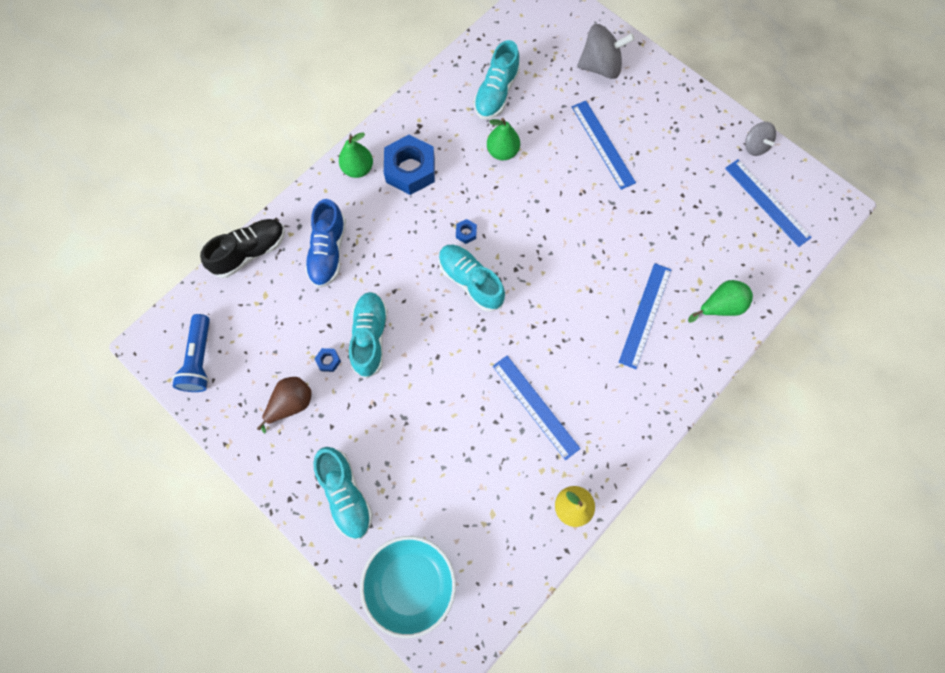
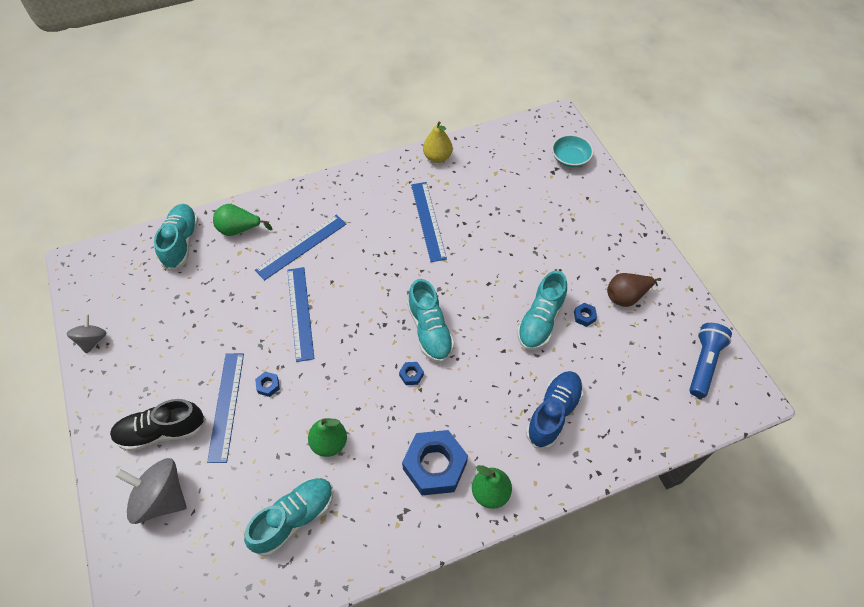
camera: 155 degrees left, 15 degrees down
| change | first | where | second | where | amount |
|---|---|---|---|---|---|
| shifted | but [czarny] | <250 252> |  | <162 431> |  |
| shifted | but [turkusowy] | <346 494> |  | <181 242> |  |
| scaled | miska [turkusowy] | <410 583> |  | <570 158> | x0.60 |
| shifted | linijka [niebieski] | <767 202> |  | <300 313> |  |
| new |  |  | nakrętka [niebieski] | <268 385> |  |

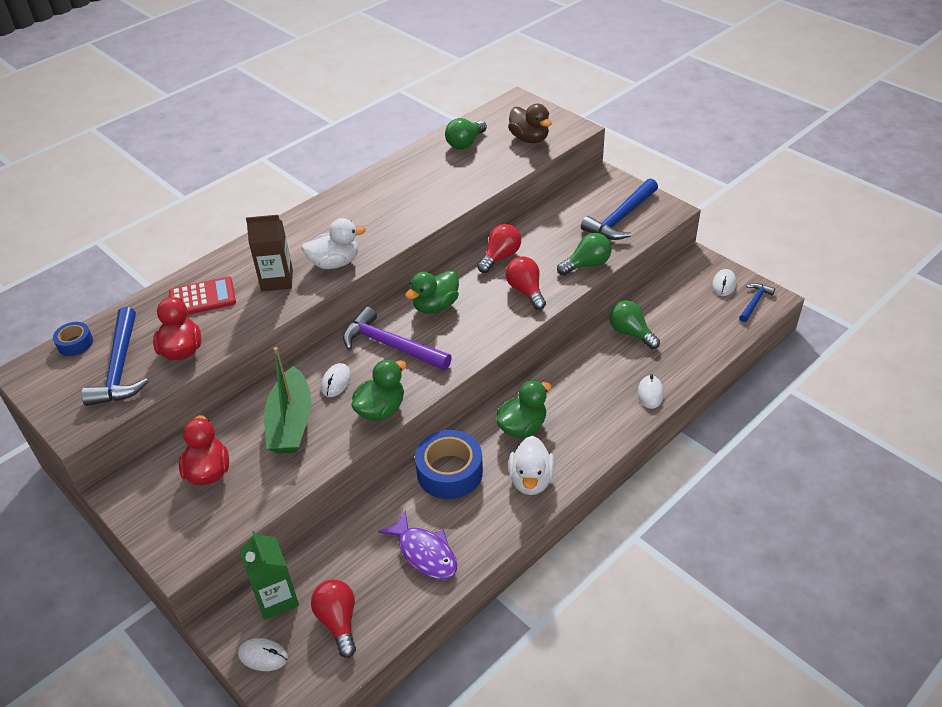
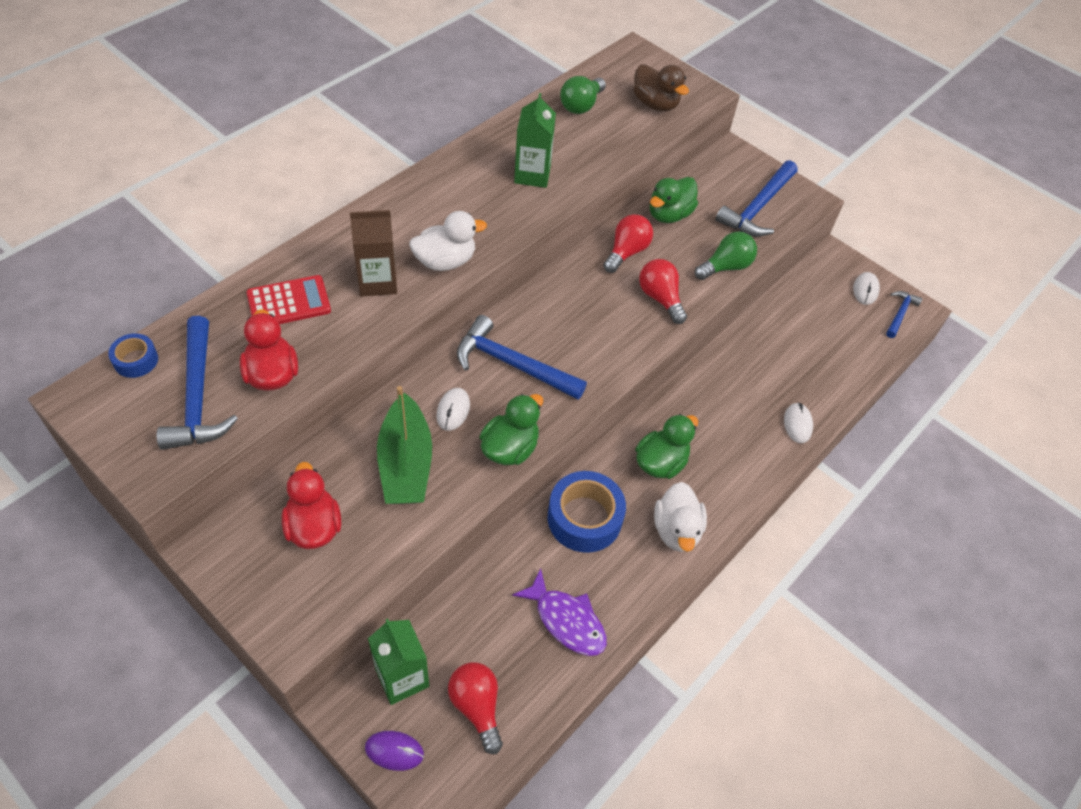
camera: 10 degrees left, 10 degrees up
| change | first | where | second | where | amount |
|---|---|---|---|---|---|
| repainted | myszka [biały] | <263 656> | myszka [fioletowy] | <394 751> |  |
| repainted | młotek [fioletowy] | <391 345> | młotek [niebieski] | <512 364> |  |
| shifted | kaczka [zielony] | <435 306> |  | <669 214> |  |
| gone | żarówka [zielony] | <631 333> |  |  |  |
| new |  |  | karton mleka [zielony] | <532 175> |  |

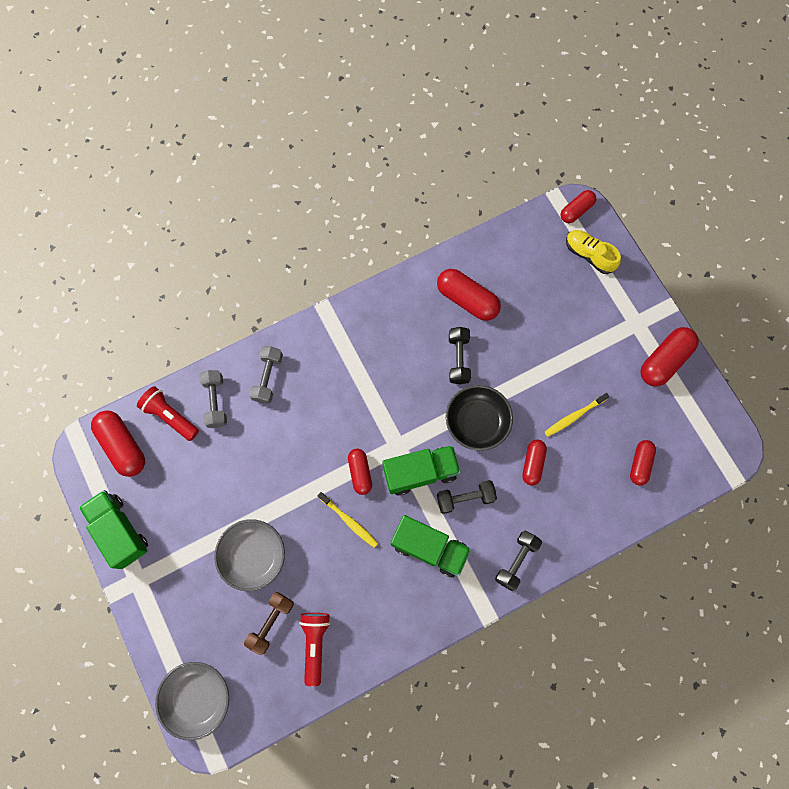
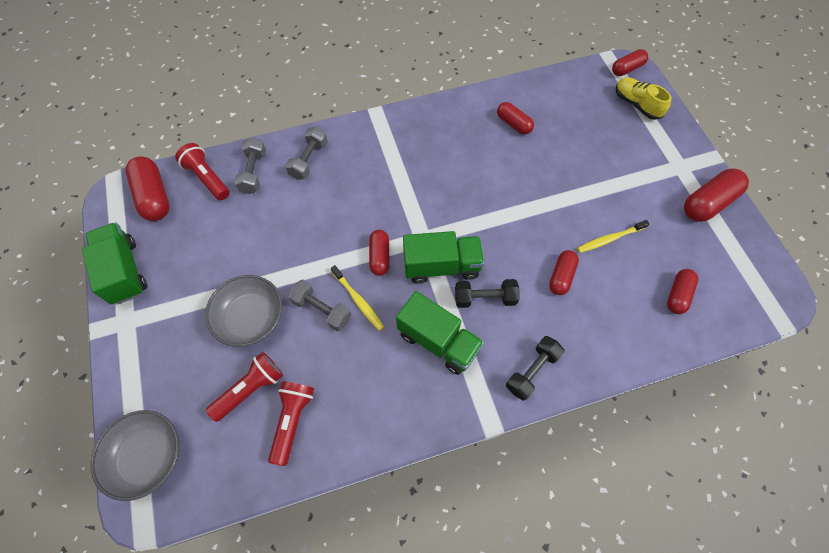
camera: 10 degrees right, 10 degrees down
| change | first | where | second | where | amount |
|---|---|---|---|---|---|
| swapped | hantel [brązowy] | <271 622> | latarka [czerwony] | <250 389> |  |
| scaled | kapsułka [czerwony] | <467 299> |  | <513 124> | x0.63 |
| gone | miska [czarny] | <477 422> |  |  |  |
| gone | hantel [czarny] | <458 359> |  |  |  |
| new |  |  | hantel [szary] | <322 310> |  |

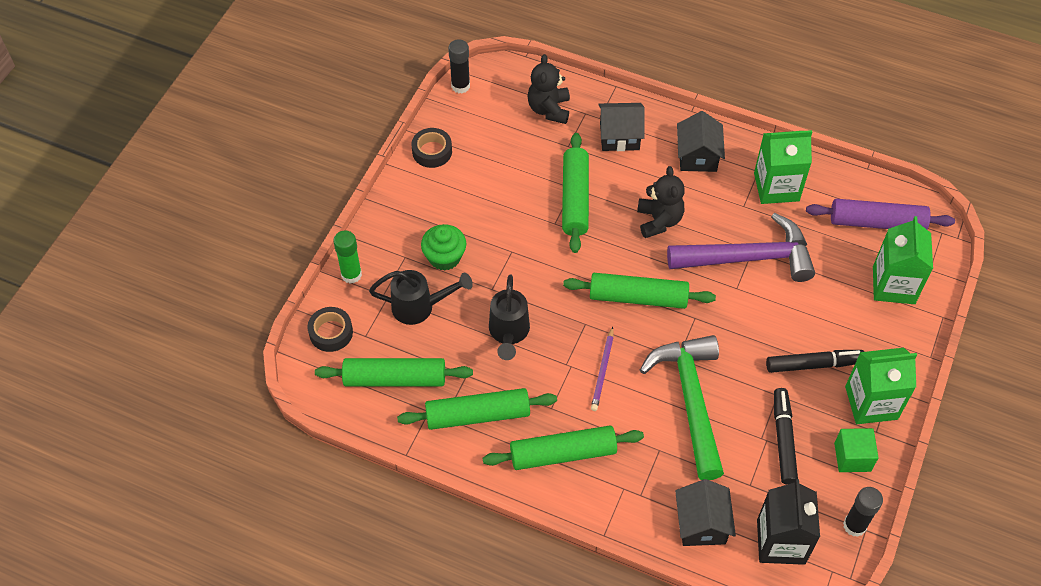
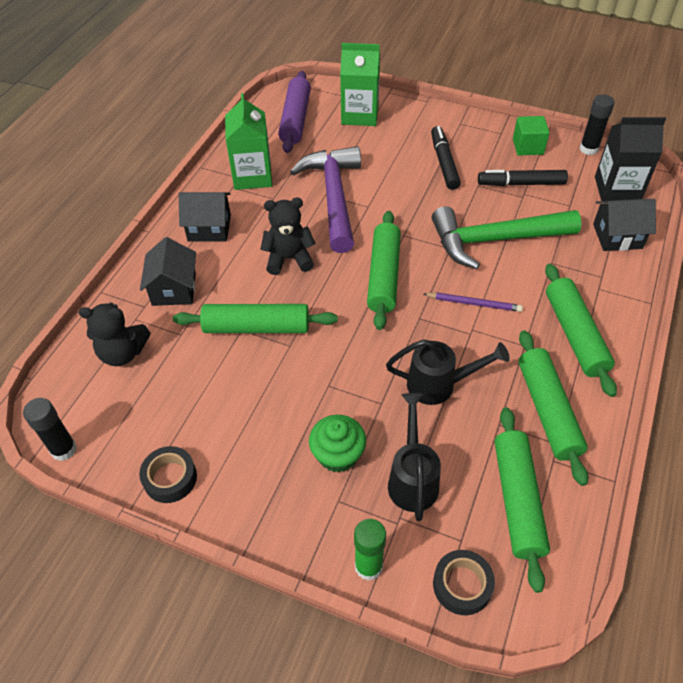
camera: 90 degrees left, 5 degrees down
| change | first | where | second | where | amount |
|---|---|---|---|---|---|
| gone | karton mleka [zielony] | <871 403> |  |  |  |

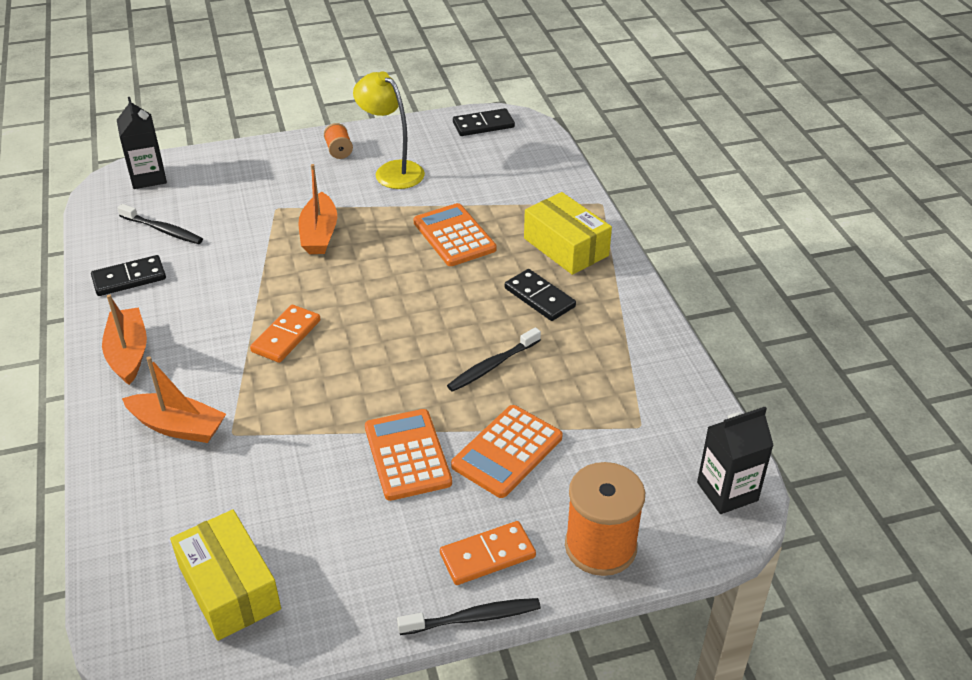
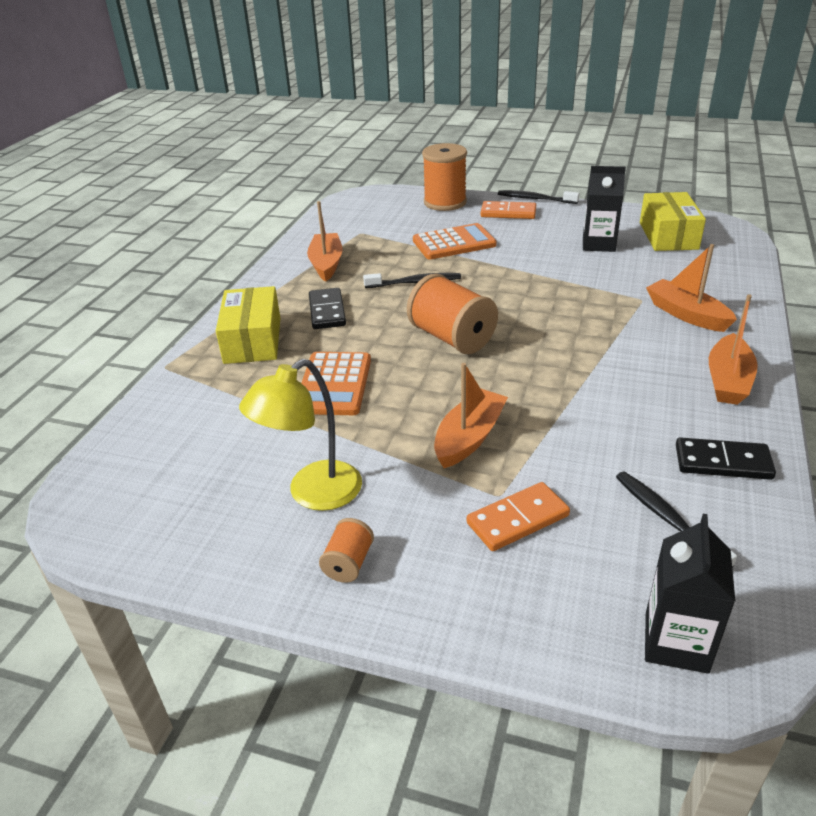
camera: 145 degrees left, 5 degrees down
| change | first | where | second | where | amount |
|---|---|---|---|---|---|
| shifted | kostka domina [pomarańczowy] | <286 336> |  | <518 519> |  |
| rotated | lampka [żółty] | <392 171> |  | <313 494> | 60 degrees clockwise |
| gone | kalkulator [pomarańczowy] | <407 455> |  |  |  |
| gone | kostka domina [czarny] | <483 125> |  |  |  |
| shifted | karton mleka [czarny] | <727 491> |  | <598 244> |  |
| new |  |  | łódka [pomarańczowy] | <326 264> |  |
| new |  |  | szpulka [pomarańczowy] | <452 338> |  |

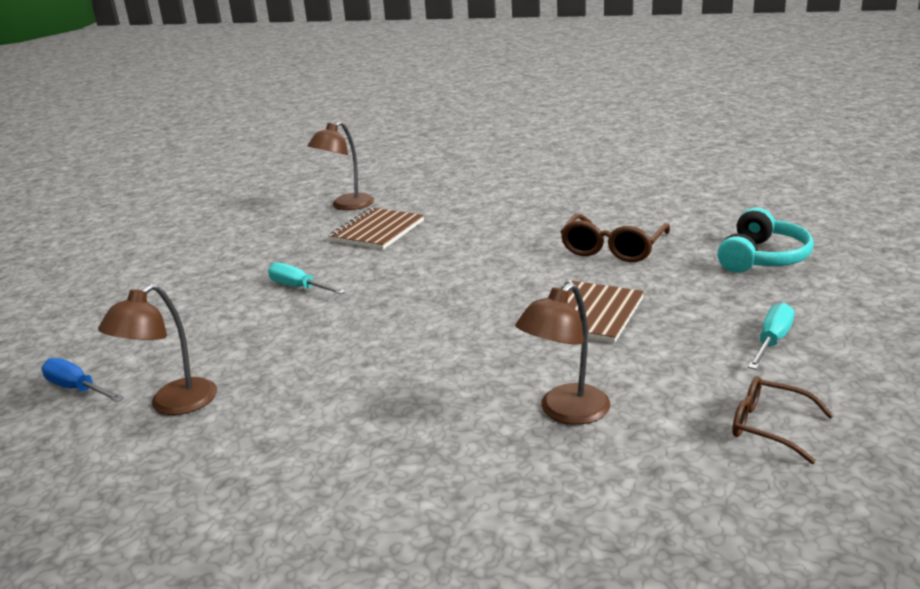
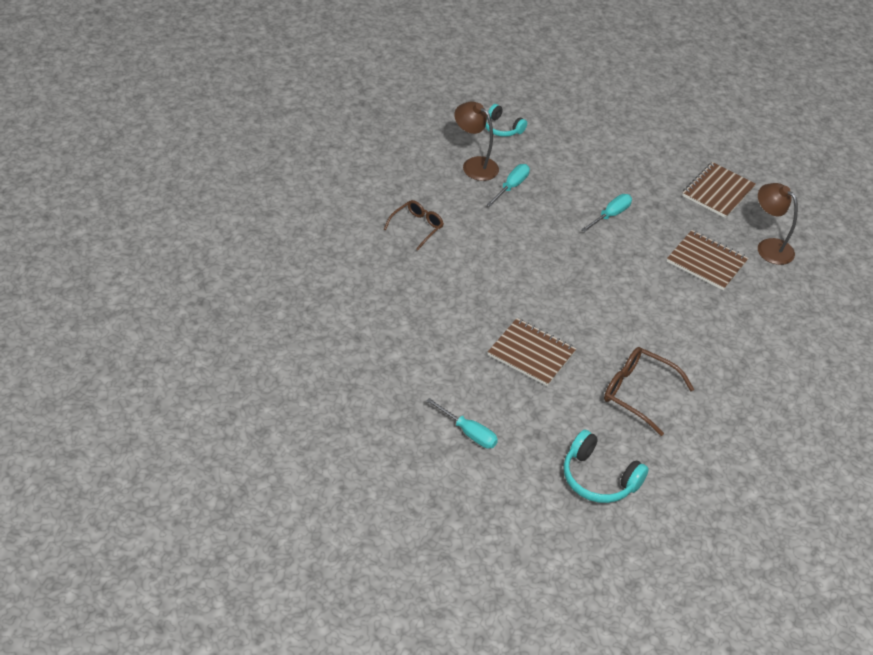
camera: 90 degrees right, 20 degrees up
| change | first | where | second | where | amount |
|---|---|---|---|---|---|
| swapped | śrubokręt [niebieski] | <77 389> | słuchawki [turkusowy] | <502 128> |  |
| gone | lampka [brązowy] | <565 412> |  |  |  |
| shifted | okulary [brązowy] | <770 427> |  | <416 227> |  |
| new |  |  | śrubokręt [turkusowy] | <511 186> |  |
| new |  |  | zeszyt [brązowy] | <718 192> |  |

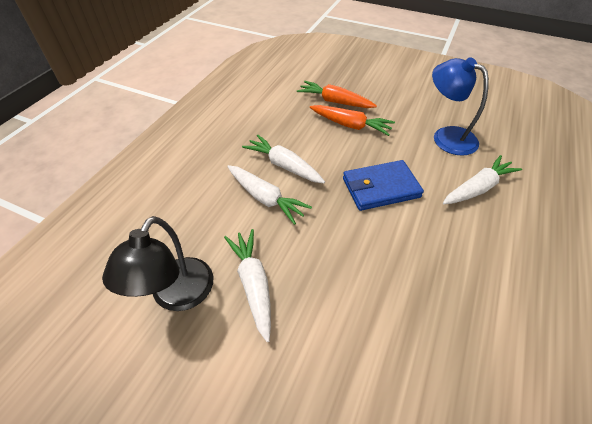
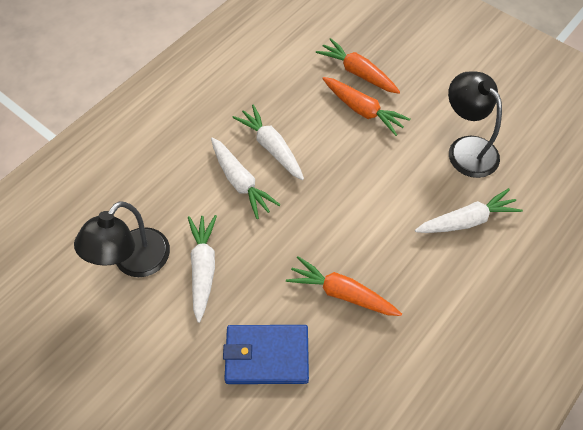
camera: 15 degrees right, 10 degrees up
| change | first | where | second | where | amount |
|---|---|---|---|---|---|
| shifted | portfel [niebieski] | <380 188> |  | <266 355> |  |
| repainted | lampka [niebieski] | <446 136> | lampka [czarny] | <466 148> |  |
| new |  |  | marchewka [pomarańczowy] | <341 293> |  |

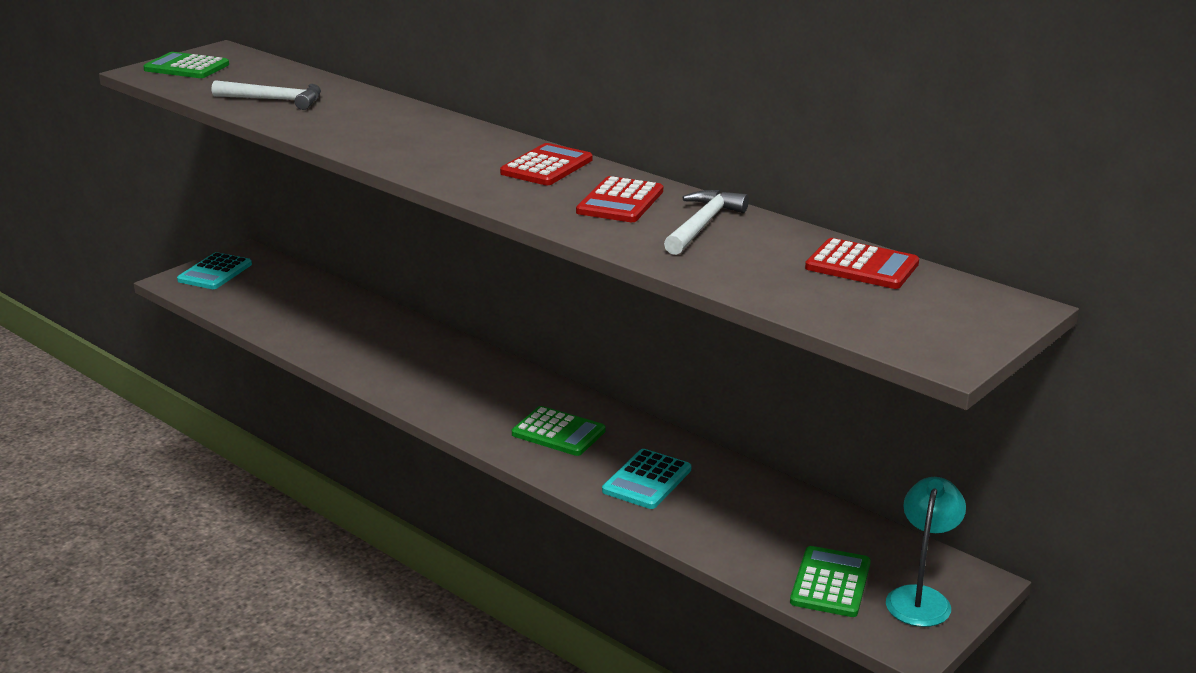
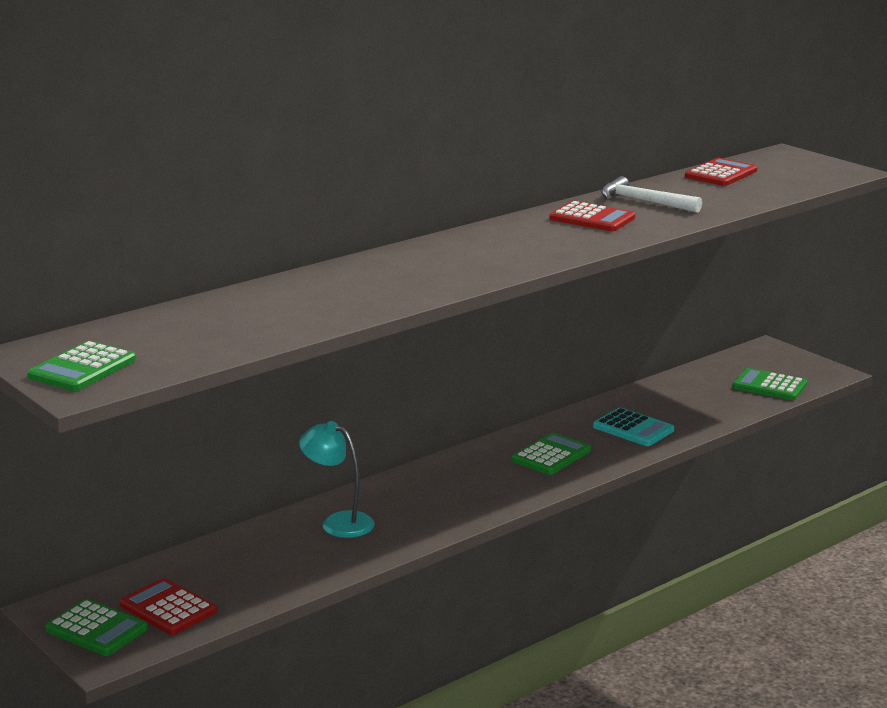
camera: 80 degrees left, 5 degrees down
| change | first | where | second | where | amount |
|---|---|---|---|---|---|
| repainted | kalkulator [turkusowy] | <215 272> | kalkulator [zielony] | <96 629> |  |
| gone | młotek [biały] | <274 100> |  |  |  |
| shifted | kalkulator [czerwony] | <547 166> |  | <168 608> |  |
| shifted | lampka [turkusowy] | <920 598> |  | <338 522> |  |

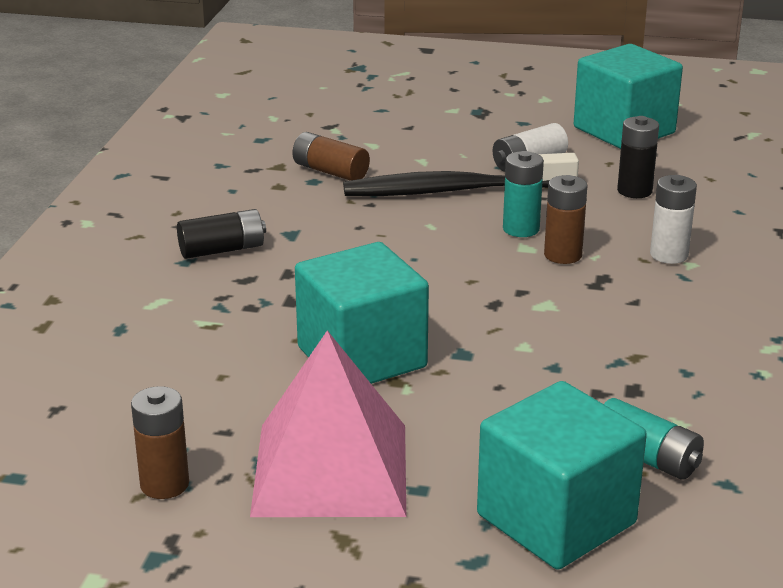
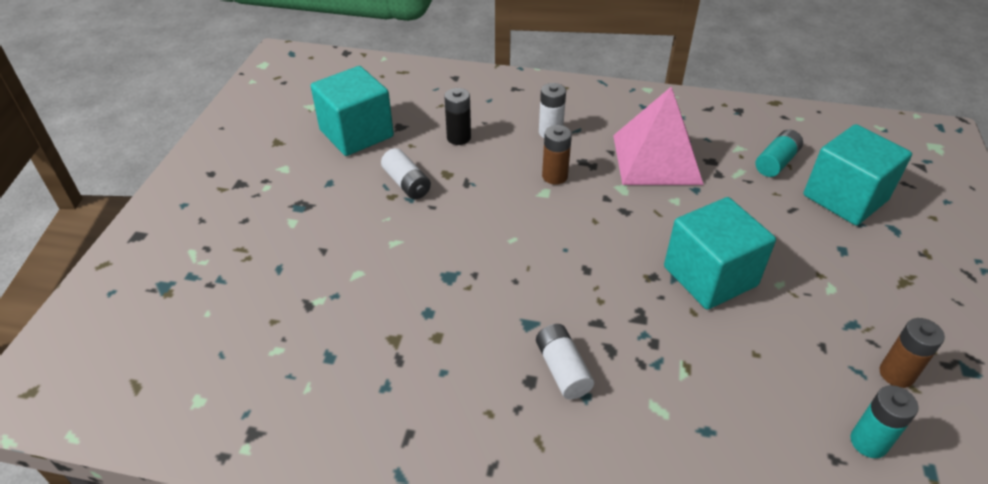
camera: 90 degrees left, 15 degrees up
| change | first | where | second | where | amount |
|---|---|---|---|---|---|
| repainted | bateria [czarny] | <222 250> | bateria [biały] | <562 369> |  |
| shifted | piramida [różowy] | <330 469> |  | <656 159> |  |
| gone | bateria [brązowy] | <330 171> |  |  |  |
| gone | szczoteczka do zębów [czarny] | <453 190> |  |  |  |
| shifted | bateria [turkusowy] | <521 229> |  | <868 442> |  |

